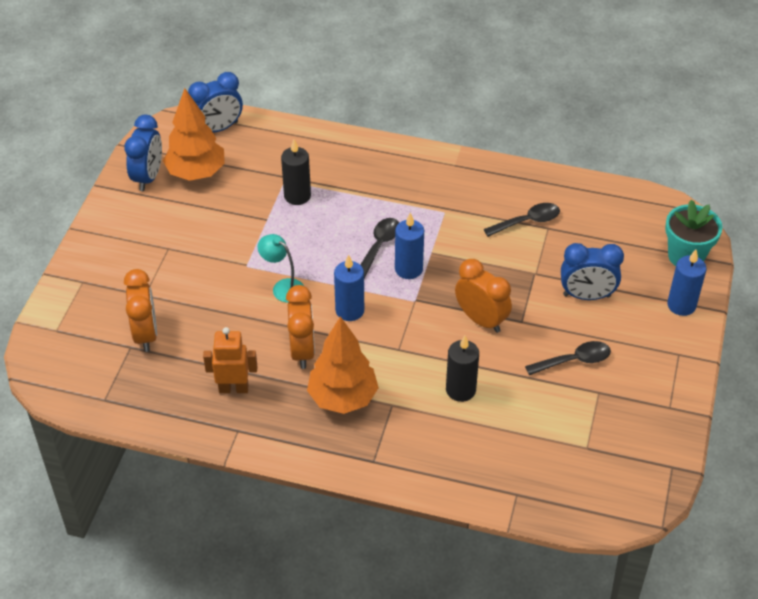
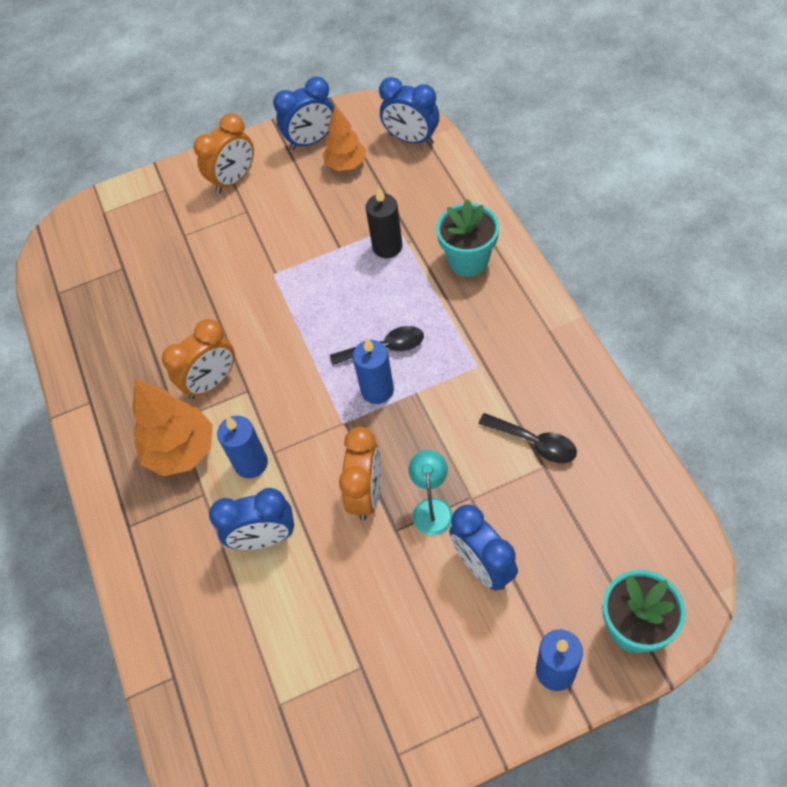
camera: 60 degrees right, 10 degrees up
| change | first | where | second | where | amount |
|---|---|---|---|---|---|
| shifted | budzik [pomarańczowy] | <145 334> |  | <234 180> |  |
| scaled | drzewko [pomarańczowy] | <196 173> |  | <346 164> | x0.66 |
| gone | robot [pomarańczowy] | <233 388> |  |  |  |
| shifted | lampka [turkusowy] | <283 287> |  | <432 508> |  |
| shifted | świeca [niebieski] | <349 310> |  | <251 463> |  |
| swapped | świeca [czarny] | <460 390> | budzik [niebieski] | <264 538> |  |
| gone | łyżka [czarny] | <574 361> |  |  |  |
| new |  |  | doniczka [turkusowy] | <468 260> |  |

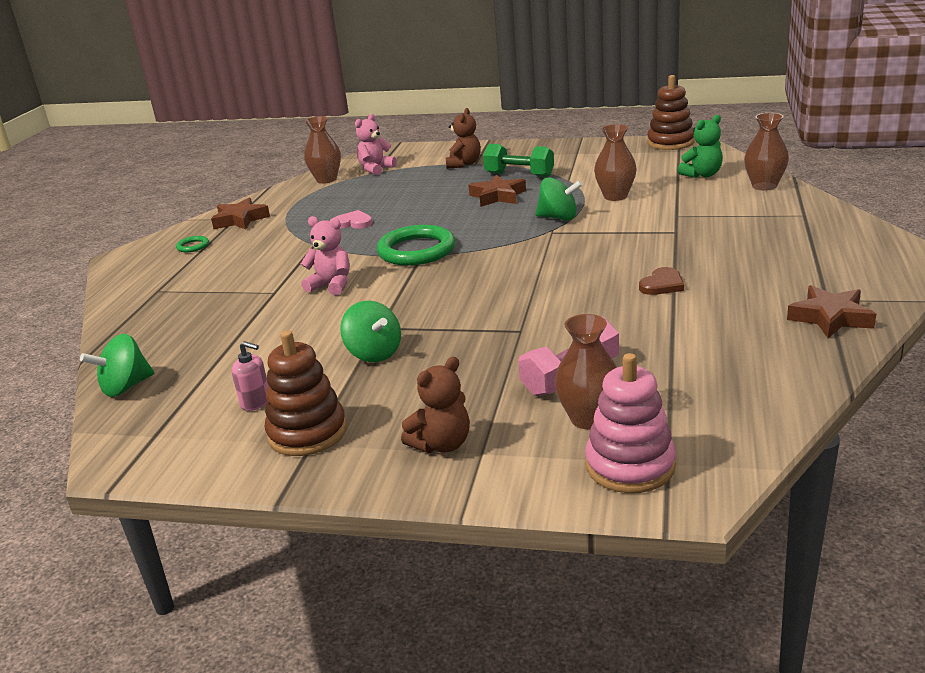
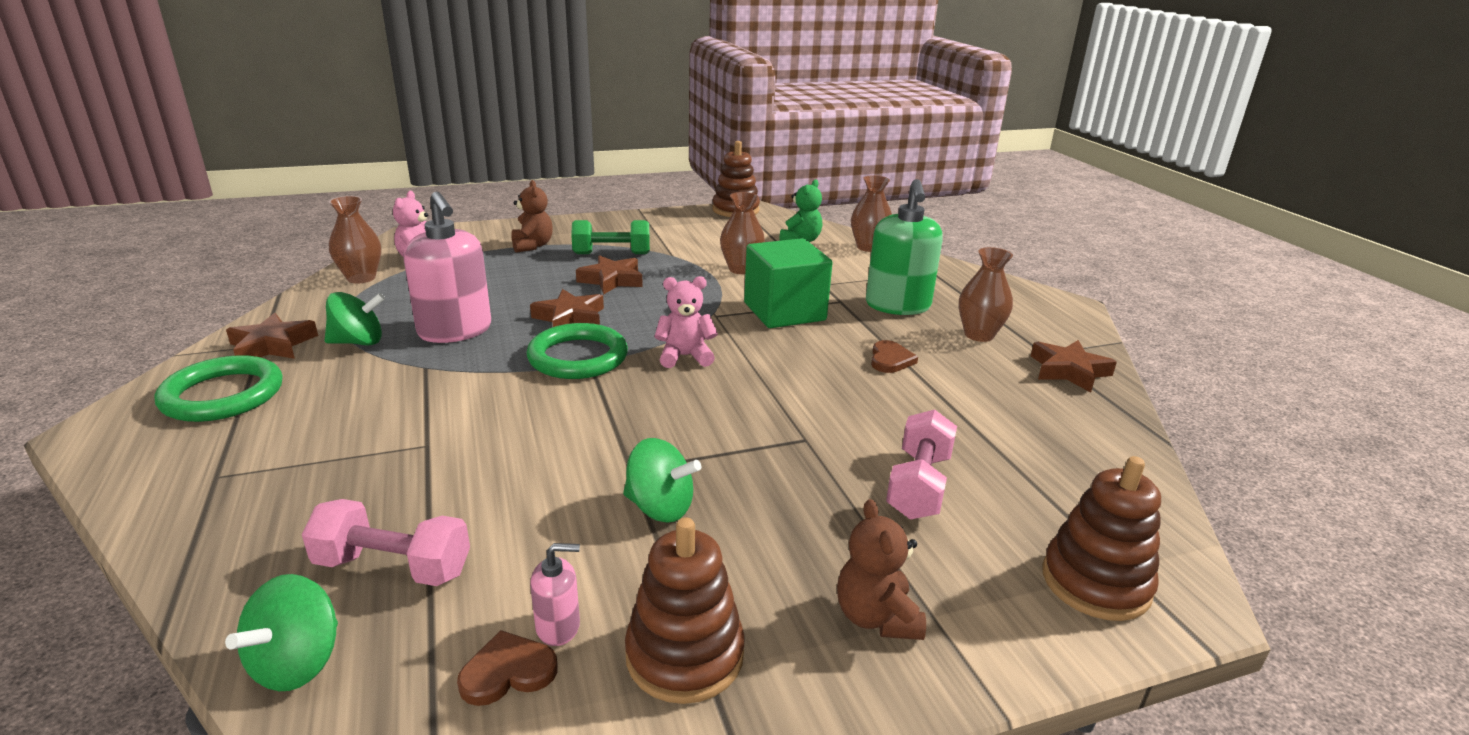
camera: 35 degrees left, 0 degrees up
| change | first | where | second | where | amount |
|---|---|---|---|---|---|
| scaled | pierścień [zielony] | <193 246> |  | <223 395> | x2.27 |
| shifted | miś [różowy] | <331 285> |  | <685 356> |  |
| swapped | serce [różowy] | <353 223> | dozownik mydła [różowy] | <455 331> |  |
| rotated | miś [brązowy] | <442 444> |  | <876 617> | 150 degrees clockwise |
| shifted | bączek [zielony] | <558 218> |  | <358 342> |  |
| shifted | wazon [brązowy] | <588 419> |  | <979 335> |  |
| repainted | zabawka nakładanka [różowy] | <630 466> | zabawka nakładanka [brązowy] | <1095 583> |  |
| new |  |  | hantel [różowy] | <393 567> |  |
| new |  |  | serce [brązowy] | <508 672> |  |
| new |  |  | gwiazda [brązowy] | <570 318> |  |
| new |  |  | sześcian [zielony] | <784 312> |  |
| new |  |  | dozownik mydła [zielony] | <897 306> |  |

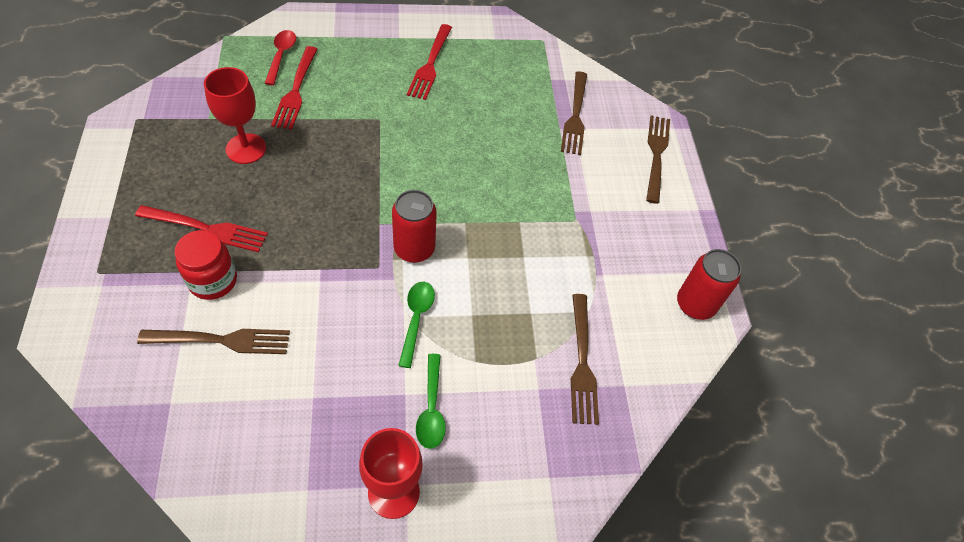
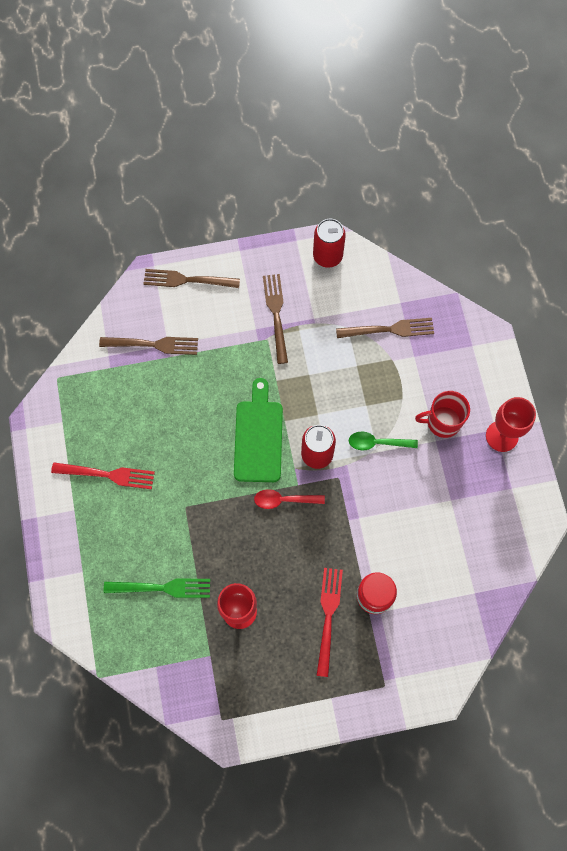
camera: 90 degrees left, 15 degrees up
| change | first | where | second | where | amount |
|---|---|---|---|---|---|
| shifted | widelec [brązowy] | <221 340> |  | <276 315> |  |
| shifted | łyżka [czerwony] | <281 56> |  | <284 500> |  |
| repainted | widelec [czerwony] | <296 90> | widelec [zielony] | <162 588> |  |
| swapped | łyżka [zielony] | <431 409> | kubek [czerwony] | <442 422> |  |
| new |  |  | deska do krojenia [zielony] | <258 436> |  |

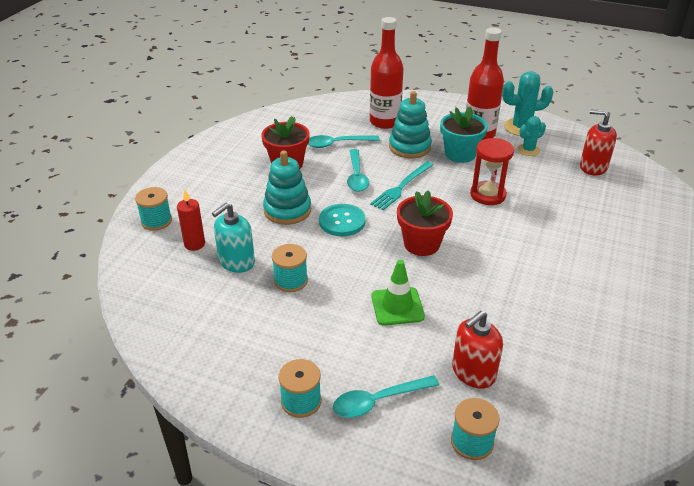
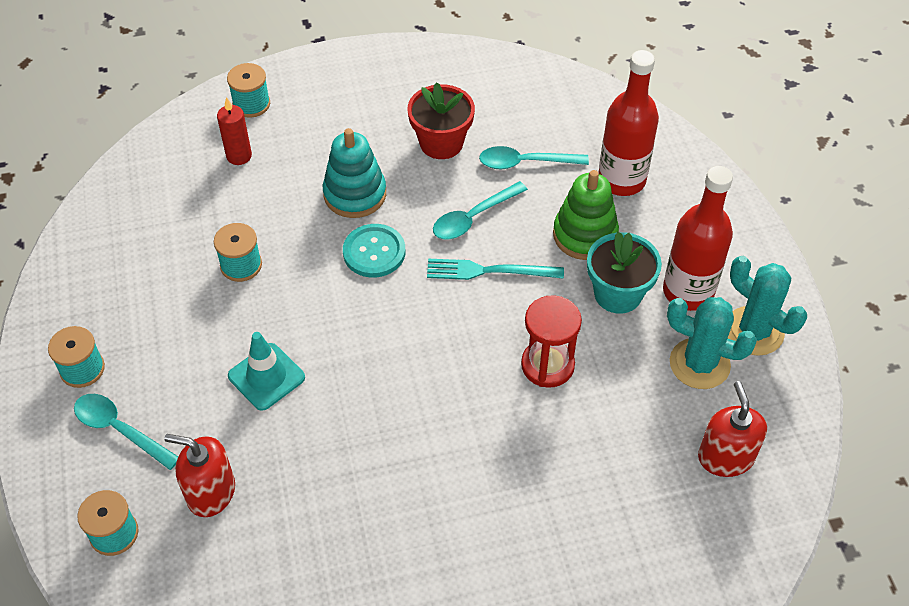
camera: 55 degrees right, 15 degrees up
| change | first | where | second | where | amount |
|---|---|---|---|---|---|
| gone | dozownik mydła [turkusowy] | <236 262> |  |  |  |
| rotated | łyżka [turkusowy] | <337 144> |  | <525 163> | 45 degrees counterclockwise |
| repainted | pachołek [zielony] | <397 306> | pachołek [turkusowy] | <266 377> |  |
| repainted | zabawka nakładanka [turkusowy] | <409 147> | zabawka nakładanka [zielony] | <585 235> |  |
| gone | doniczka [czerwony] | <421 244> |  |  |  |
| scaled | kaktus [turkusowy] | <528 150> |  | <699 364> | x1.66 |

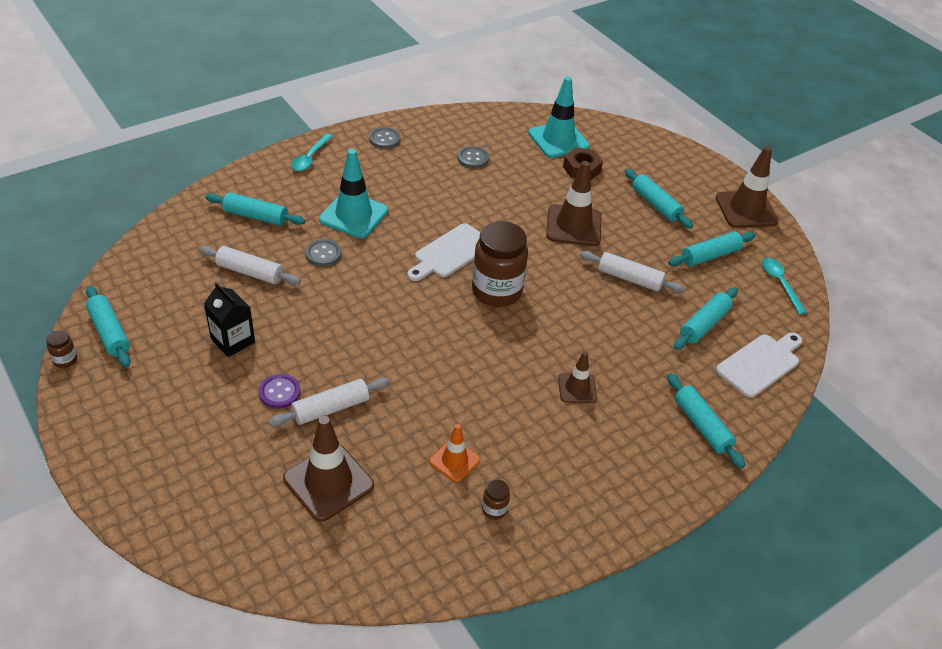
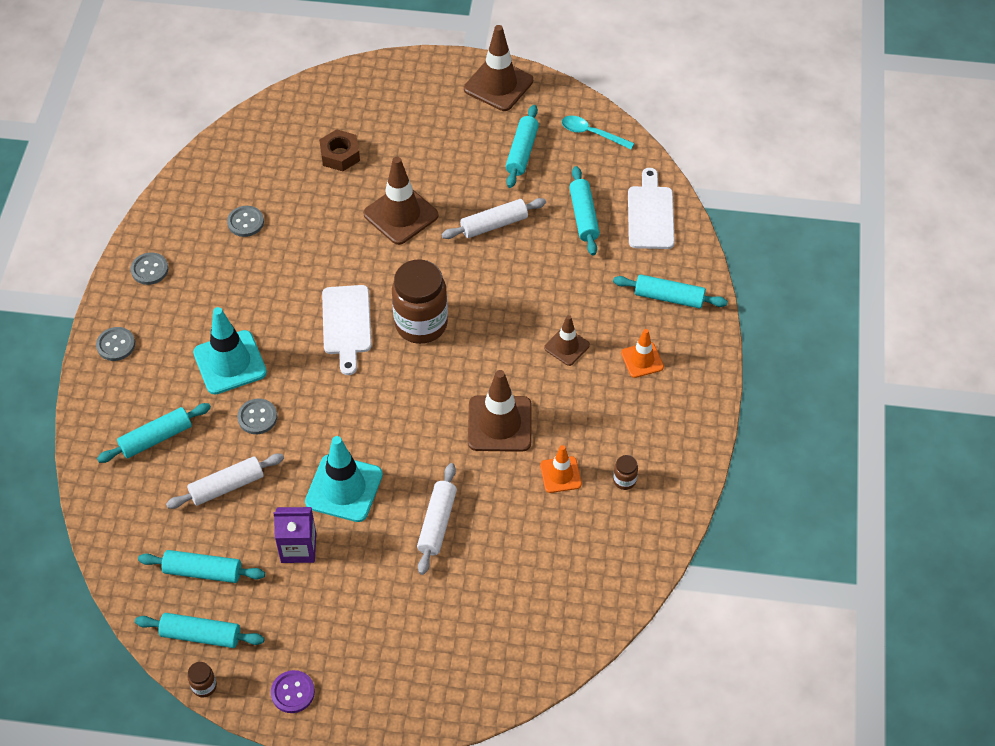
camera: 45 degrees left, 10 degrees up
| change | first | where | second | where | amount |
|---|---|---|---|---|---|
| repainted | karton mleka [czarny] | <233 340> | karton mleka [fioletowy] | <298 547> |  |
| shifted | guzik [fioletowy] | <279 392> |  | <293 692> |  |
| shifted | pachołek [brązowy] | <328 482> |  | <499 424> |  |
| swapped | łyżka [turkusowy] | <310 157> | guzik [szary] | <116 345> |  |
| shifted | pachołek [turkusowy] | <558 140> |  | <344 488> |  |
| shifted | wałek do ciasta [turkusowy] | <656 204> |  | <203 571> |  |
| new |  |  | pachołek [pomarańczowy] | <642 360> |  |

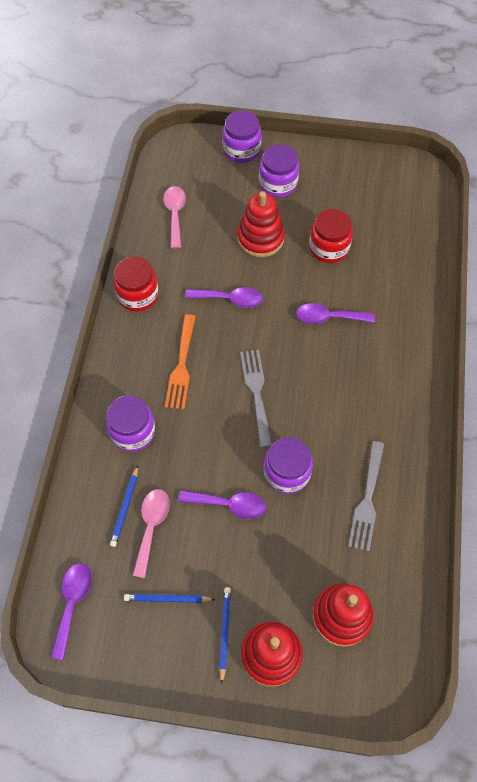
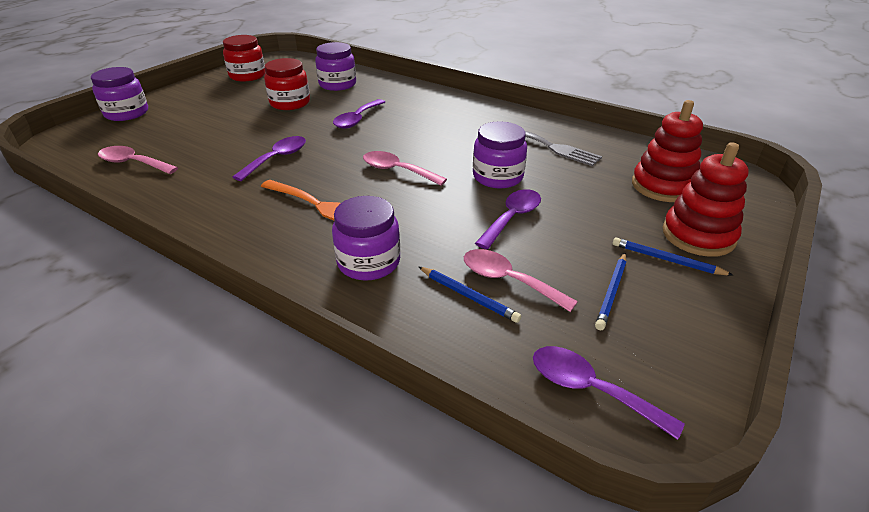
camera: 65 degrees left, 25 degrees down
| change | first | where | second | where | amount |
|---|---|---|---|---|---|
| shifted | słoik [czerwony] | <138 295> |  | <247 75> |  |
| gone | zabawka nakładanka [czerwony] | <260 238> |  |  |  |
| swapped | widelec [szary] | <256 393> | łyżka [różowy] | <397 170> |  |
| shifted | słoik [fioletowy] | <278 184> |  | <337 84> |  |

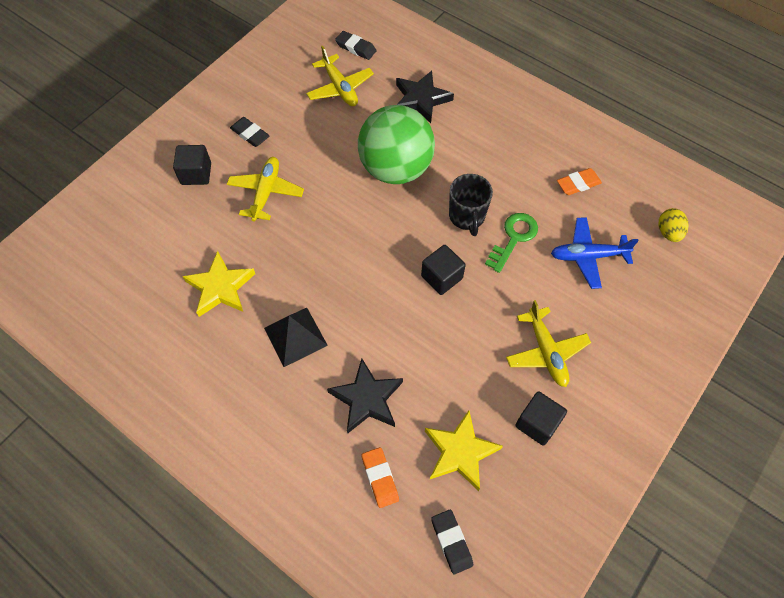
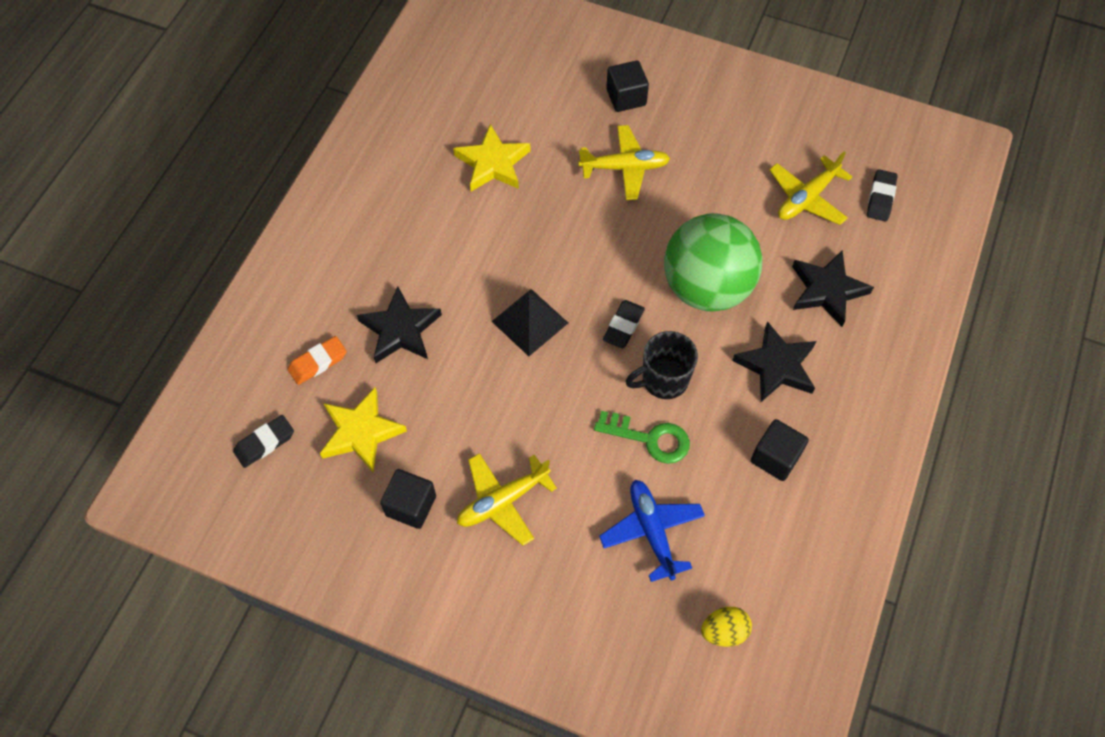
camera: 75 degrees right, 0 degrees up
| change | first | where | second | where | amount |
|---|---|---|---|---|---|
| shifted | gumka do mazania [czarny] | <250 134> |  | <623 326> |  |
| shifted | piramida [czarny] | <295 336> |  | <530 322> |  |
| shifted | sześcian [czarny] | <441 277> |  | <775 457> |  |
| gone | gumka do mazania [pomarańczowy] | <578 184> |  |  |  |
| new |  |  | gwiazda [czarny] | <776 365> |  |

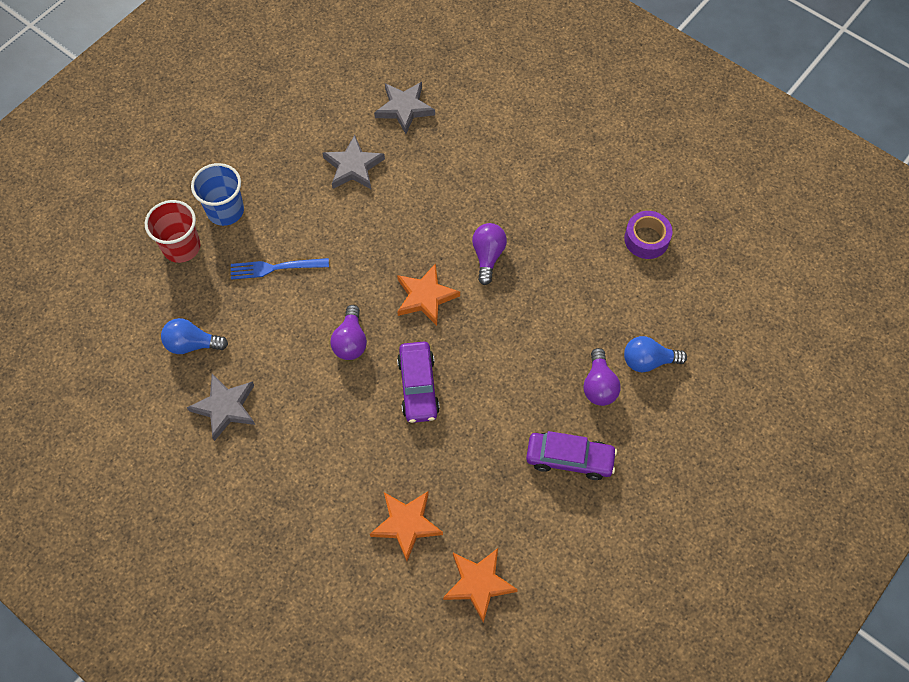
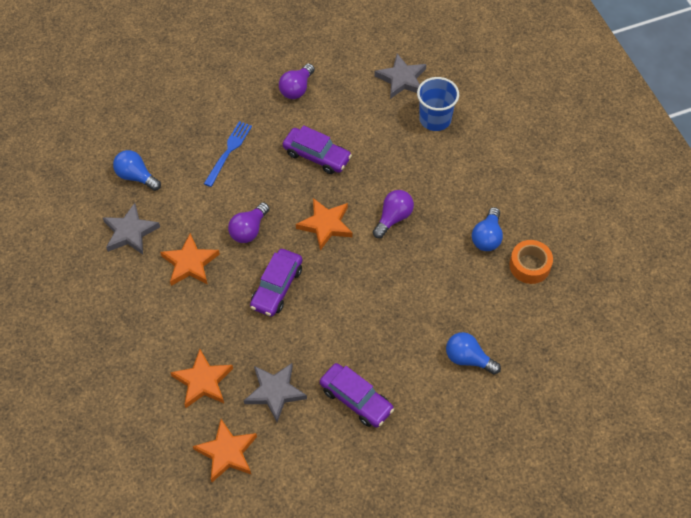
camera: 30 degrees right, 5 degrees down
| change | first | where | second | where | amount |
|---|---|---|---|---|---|
| gone | szklanka [czerwony] | <181 247> |  |  |  |
| shifted | szklanka [niebieski] | <225 210> |  | <435 119> |  |
| rotated | widelec [niebieski] | <274 268> |  | <229 151> | 90 degrees clockwise |
| shifted | gwiazda [szary] | <353 166> |  | <275 392> |  |
| shifted | żarówka [fioletowy] | <599 386> |  | <297 89> |  |
| repainted | taśma klejąca [fioletowy] | <646 239> | taśma klejąca [pomarańczowy] | <529 266> |  |
| new |  |  | gwiazda [pomarańczowy] | <190 263> |  |
| new |  |  | samochód [fioletowy] | <317 156> |  |
| new |  |  | żarówka [niebieski] | <487 237> |  |

